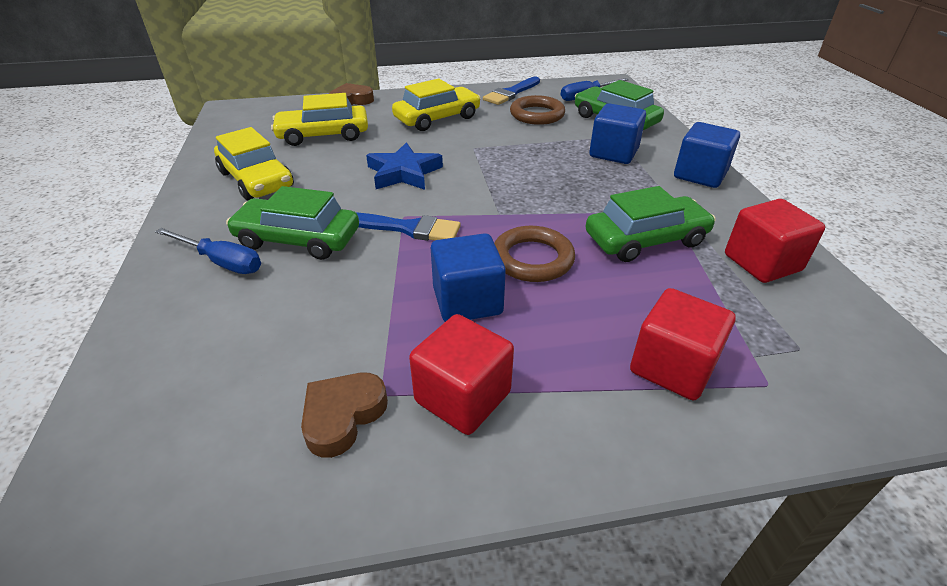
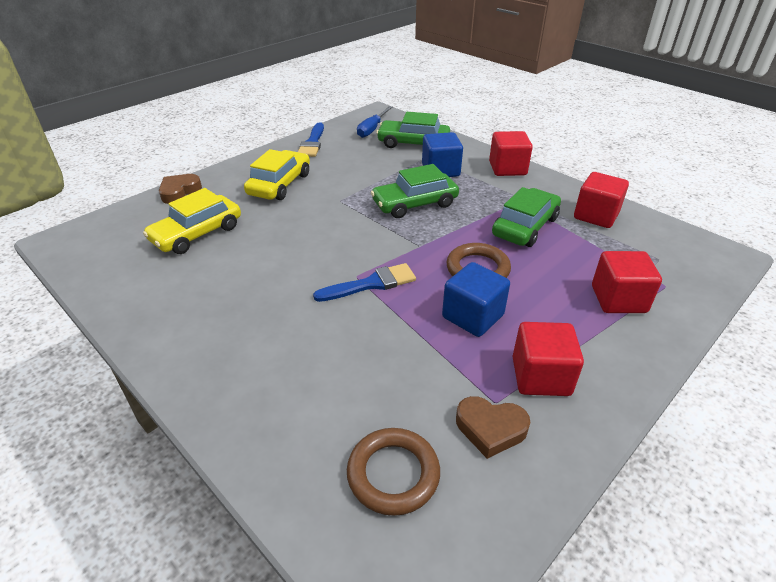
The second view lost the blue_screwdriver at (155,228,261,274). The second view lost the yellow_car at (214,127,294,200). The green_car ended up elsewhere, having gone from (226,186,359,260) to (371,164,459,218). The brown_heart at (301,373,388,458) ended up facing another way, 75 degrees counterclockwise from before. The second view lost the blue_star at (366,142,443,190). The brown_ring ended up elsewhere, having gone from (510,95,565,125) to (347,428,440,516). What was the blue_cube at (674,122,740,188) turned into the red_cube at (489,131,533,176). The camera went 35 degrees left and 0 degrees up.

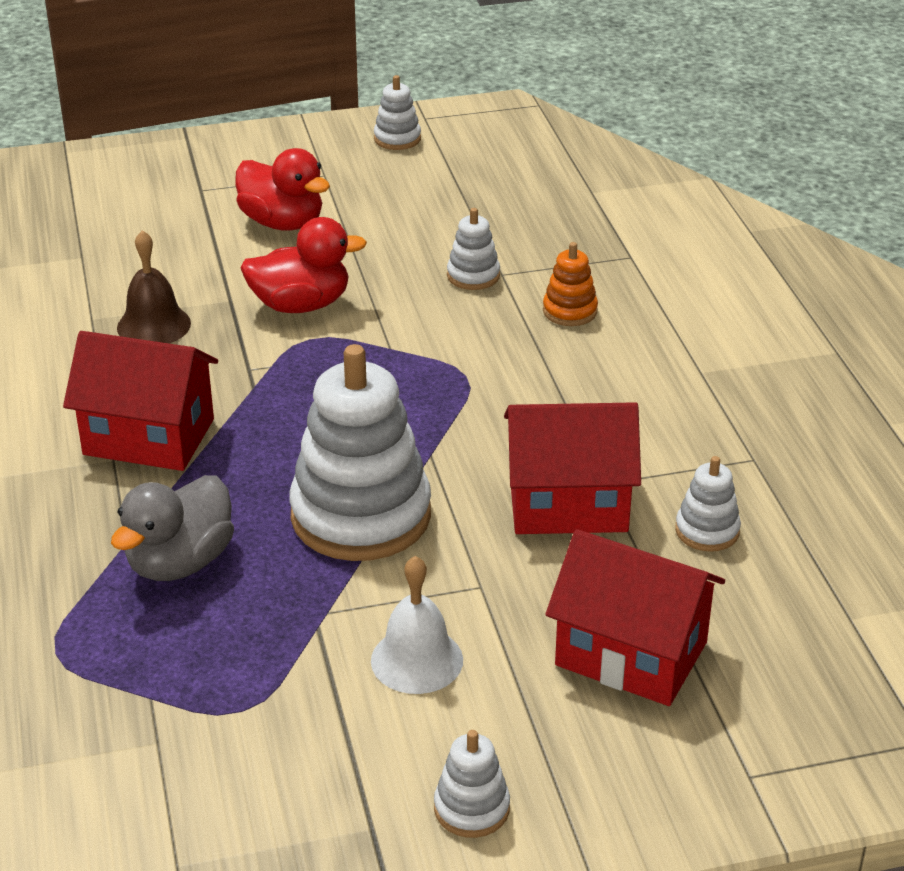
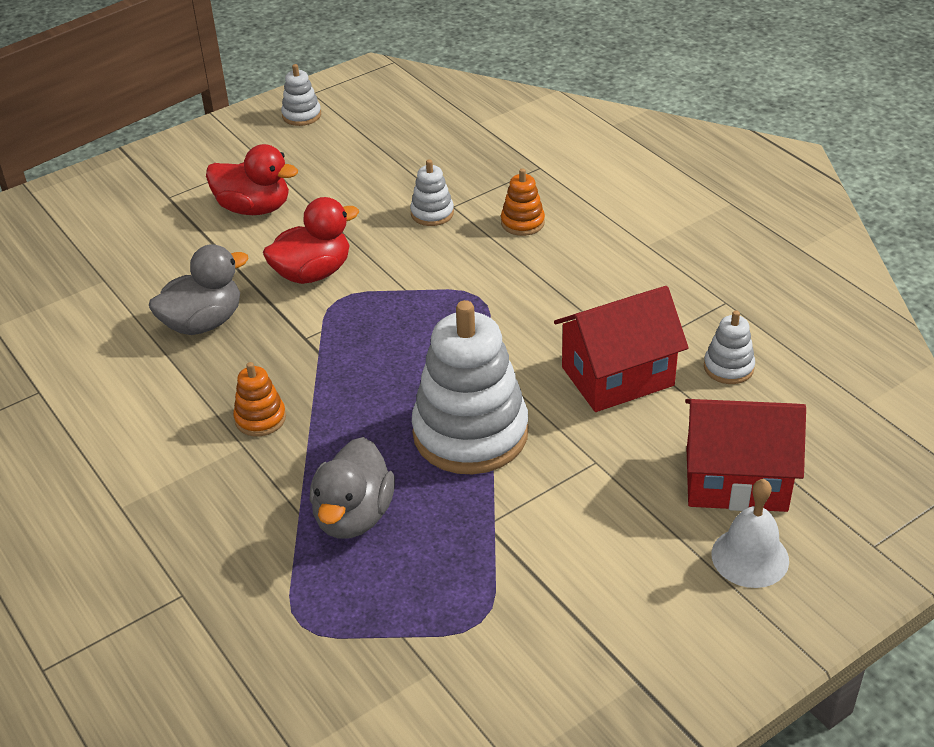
Where the red_house stood at (63,331,218,471), the orange_stacking_toy came to stand at (233,362,286,436). Where the brown_bell stood at (117,230,191,344), the grey_duck came to stand at (149,244,249,335). The white_bell ended up elsewhere, having gone from (371,556,463,694) to (712,479,789,588). The second view lost the white_stacking_toy at (434,730,510,838). The camera went 20 degrees left and 5 degrees up.

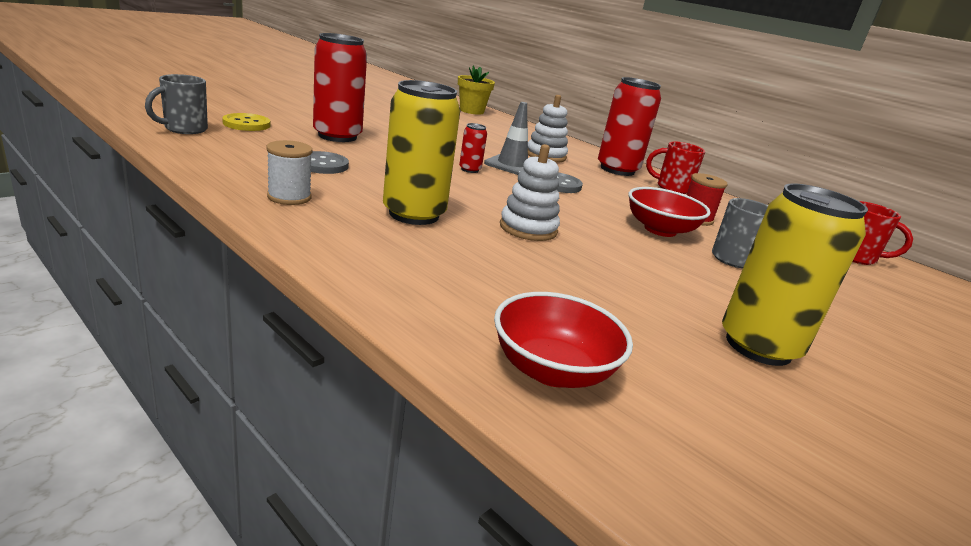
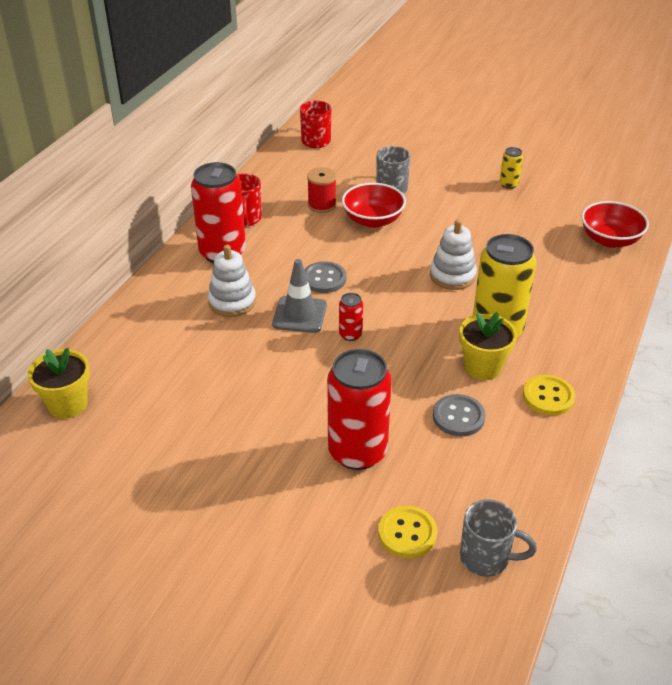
Where the white_spool stood at (266,140,313,205), the yellow_button came to stand at (523,375,575,415). The size of the yellow_can at (722,184,868,366) changed by a factor of 0.45. The second view gained the yellow_flower_pot at (459,312,517,380). The camera went 105 degrees left and 15 degrees up.

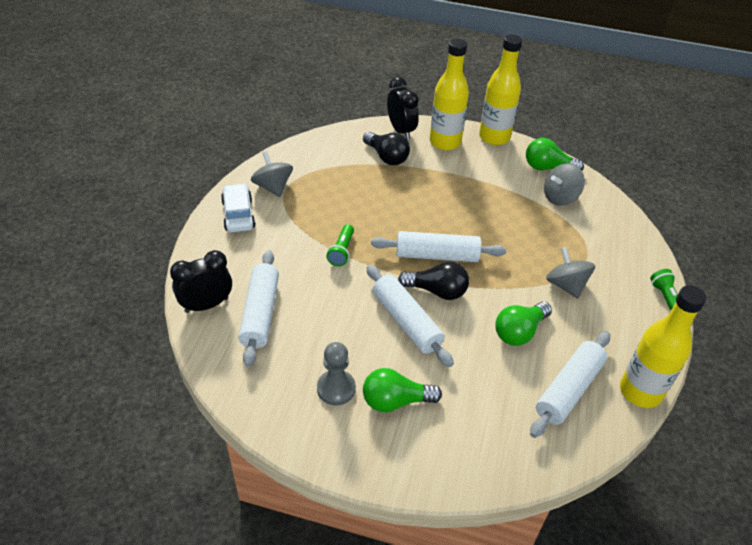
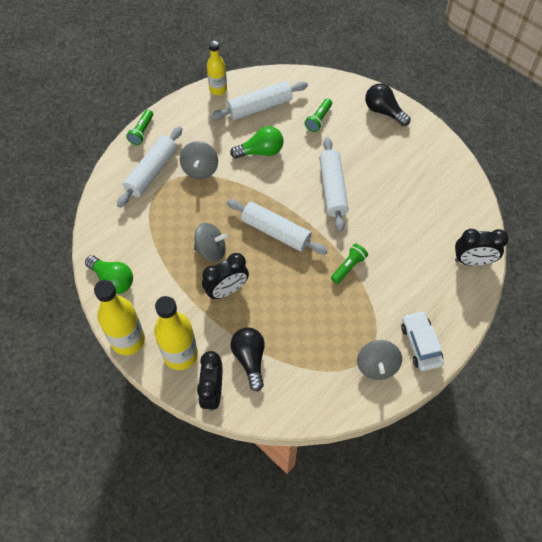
The white_car at (221,183,255,232) ended up facing another way, 150 degrees clockwise from before. The white_rolling_pin ended up elsewhere, having gone from (238,250,279,367) to (117,126,182,208). The second view lost the grey_pawn at (317,342,356,406). The second view lost the green_light_bulb at (363,368,442,412). The black_light_bulb ended up elsewhere, having gone from (398,262,469,300) to (365,83,410,126). The grey_spinning_top ended up elsewhere, having gone from (544,163,585,206) to (194,223,228,262). The size of the yellow_bottle at (620,285,706,408) changed by a factor of 0.63. The second view gained the black_clock at (202,253,249,299). The second view gained the green_flashlight at (304,99,332,132). The camera went 150 degrees left and 15 degrees up.

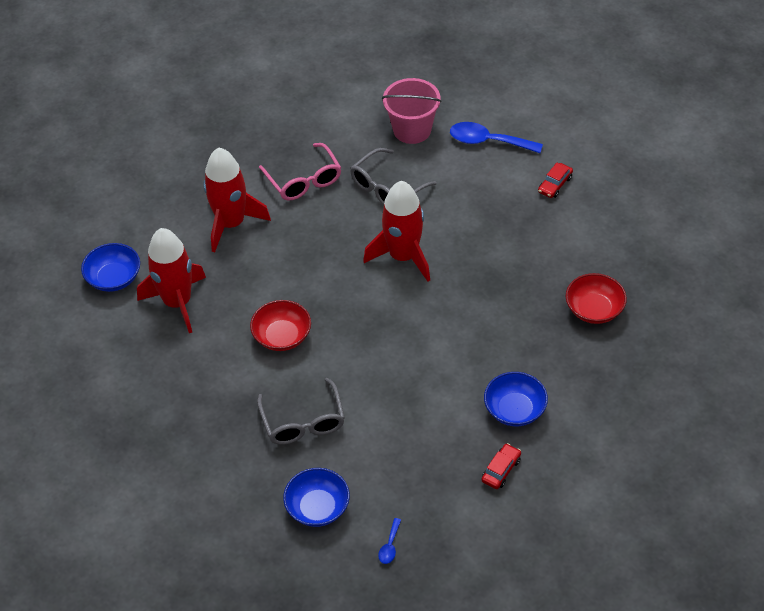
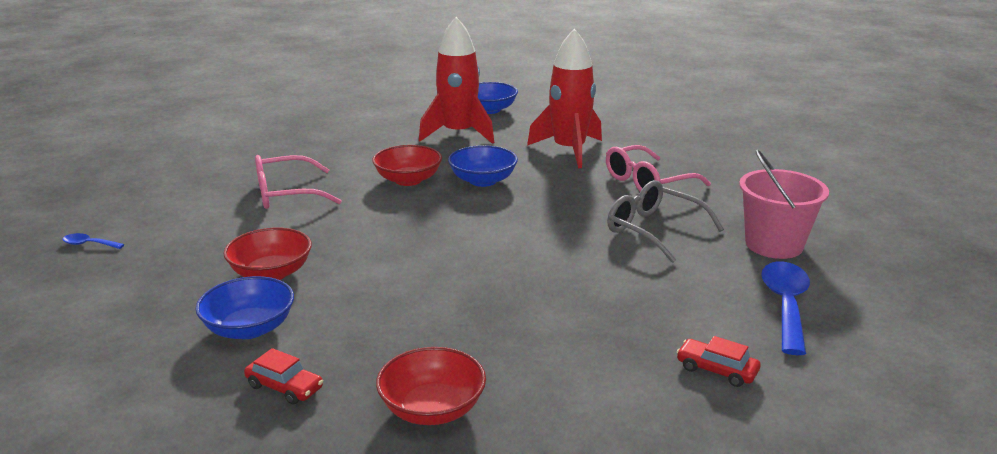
What was the grey_glasses at (257,378,345,445) turned into the pink_glasses at (255,155,342,209). The blue_bowl ended up elsewhere, having gone from (283,468,350,527) to (448,145,518,187). The second view lost the red_rocket at (363,181,430,282). The red_car ended up elsewhere, having gone from (481,443,521,489) to (244,348,323,405). The second view gained the red_bowl at (224,228,312,280). The camera went 85 degrees right and 25 degrees down.

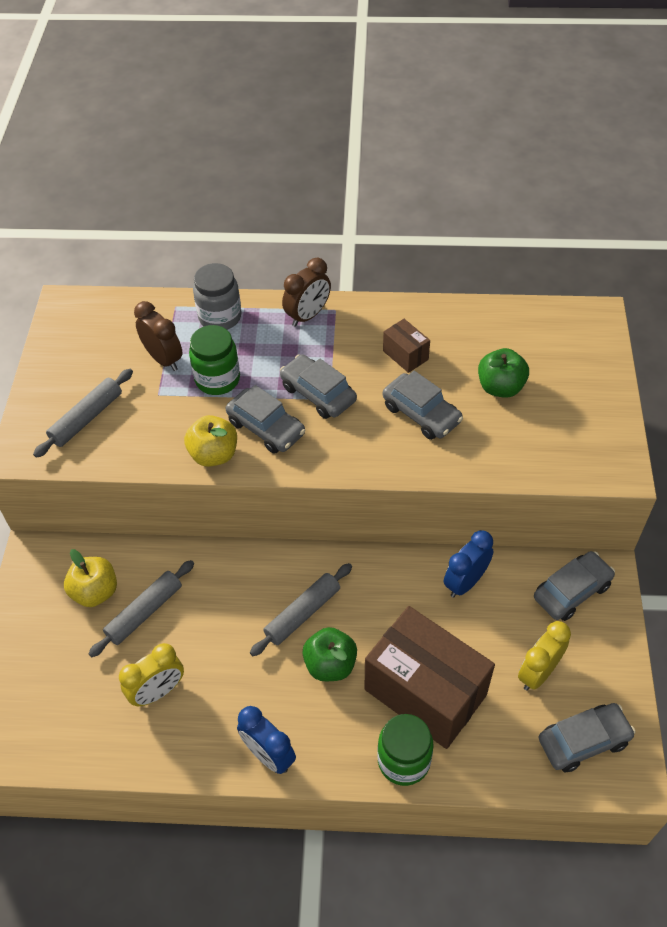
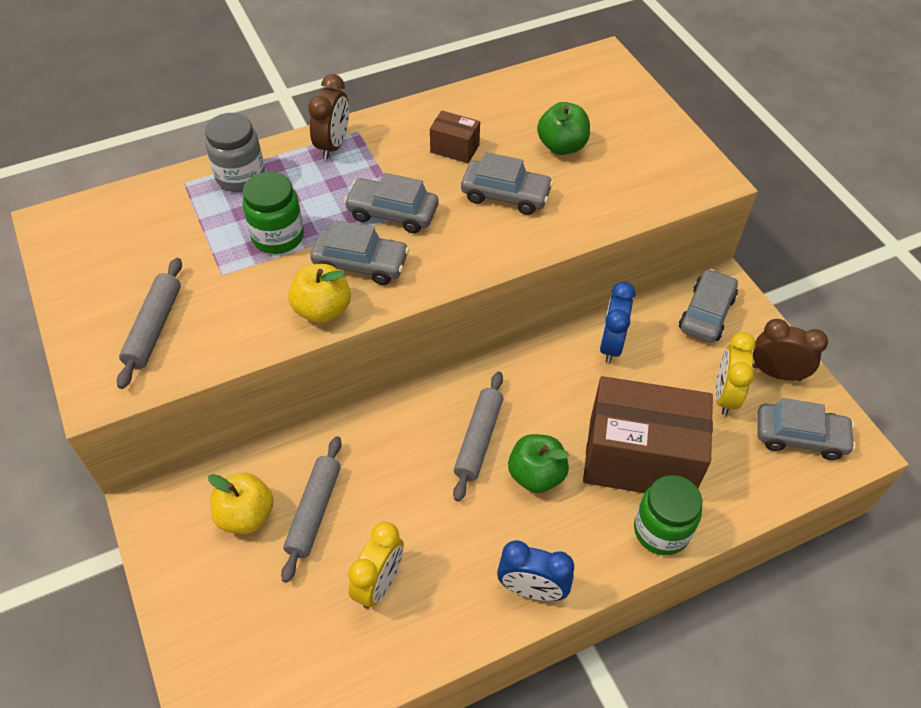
The brown_clock ended up elsewhere, having gone from (134,301,183,371) to (753,319,828,381). The grey_car at (539,703,635,773) ended up facing another way, 60 degrees clockwise from before. The camera went 30 degrees left and 0 degrees up.

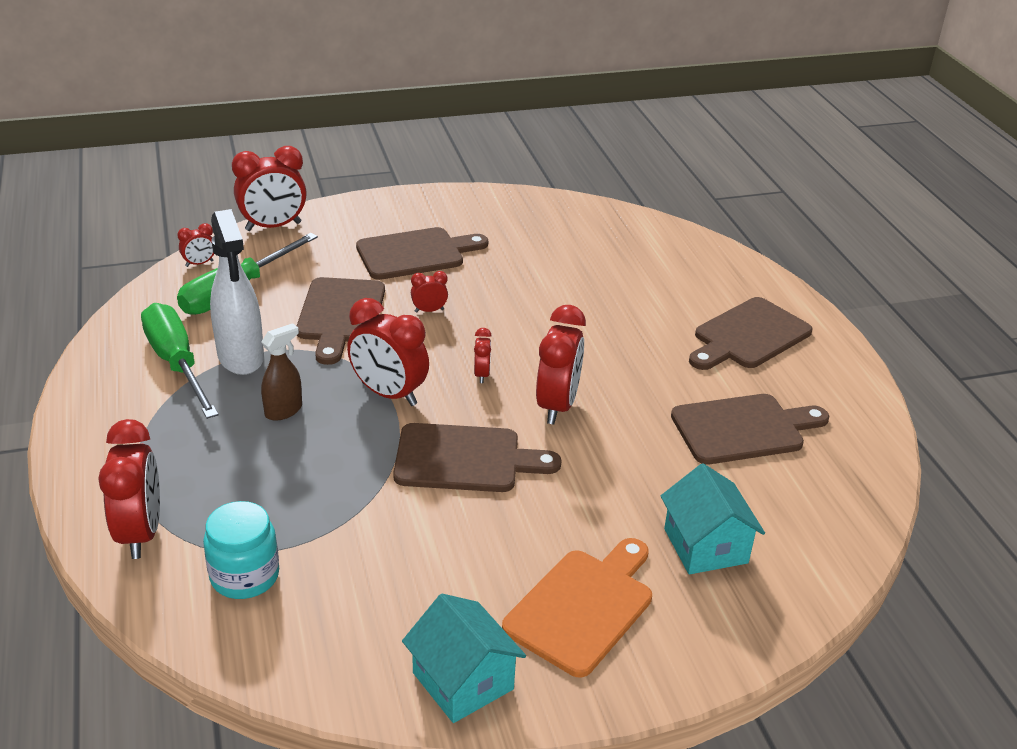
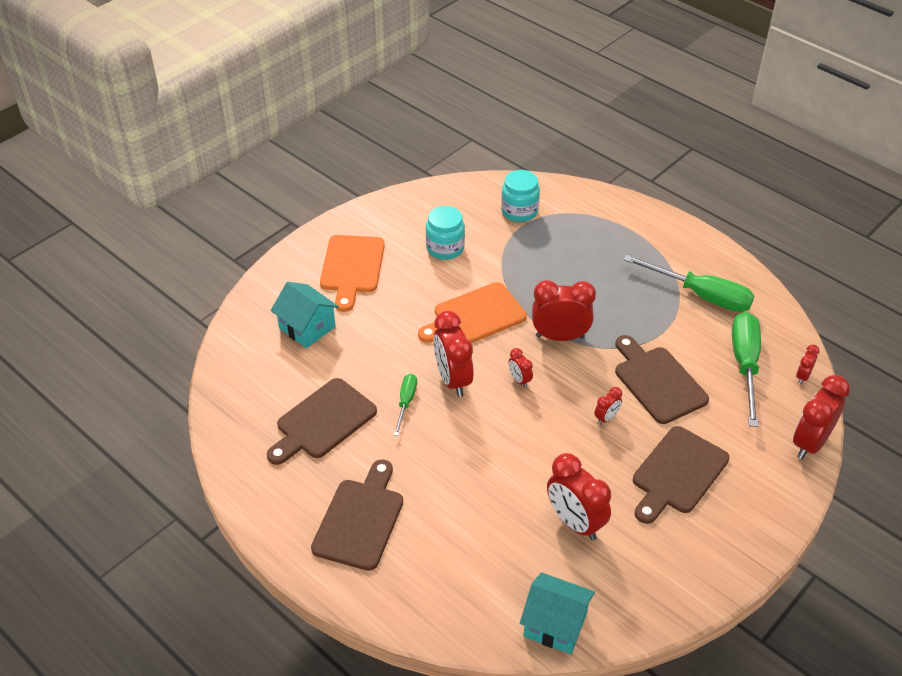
The red_clock ended up elsewhere, having gone from (98,419,160,559) to (547,453,611,540). The second view lost the white_spray_bottle at (210,209,264,375). The second view lost the brown_spray_bottle at (261,323,302,421). What was the brown_cutting_board at (393,423,562,492) turned into the orange_cutting_board at (418,282,527,343). The turquoise_house ended up elsewhere, having gone from (402,594,526,723) to (520,572,595,654). The second view gained the green_screwdriver at (394,374,417,436). The second view gained the turquoise_jar at (426,206,465,260). The camera went 150 degrees right and 10 degrees up.

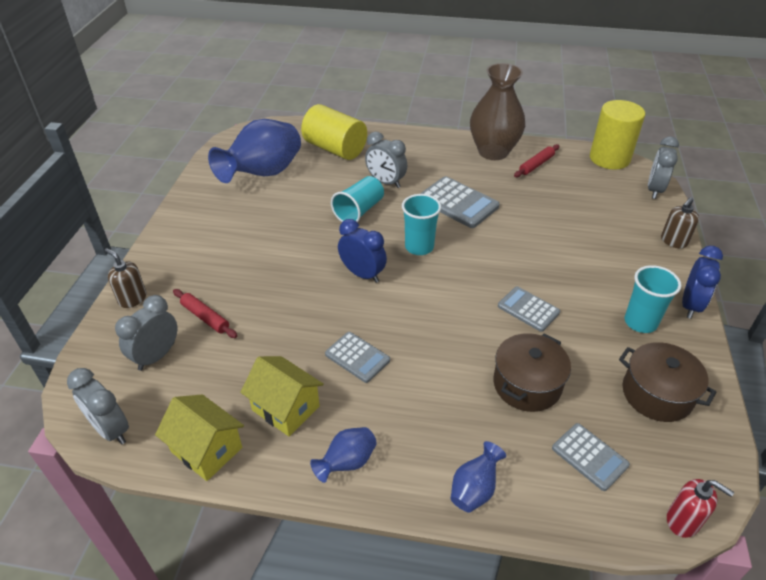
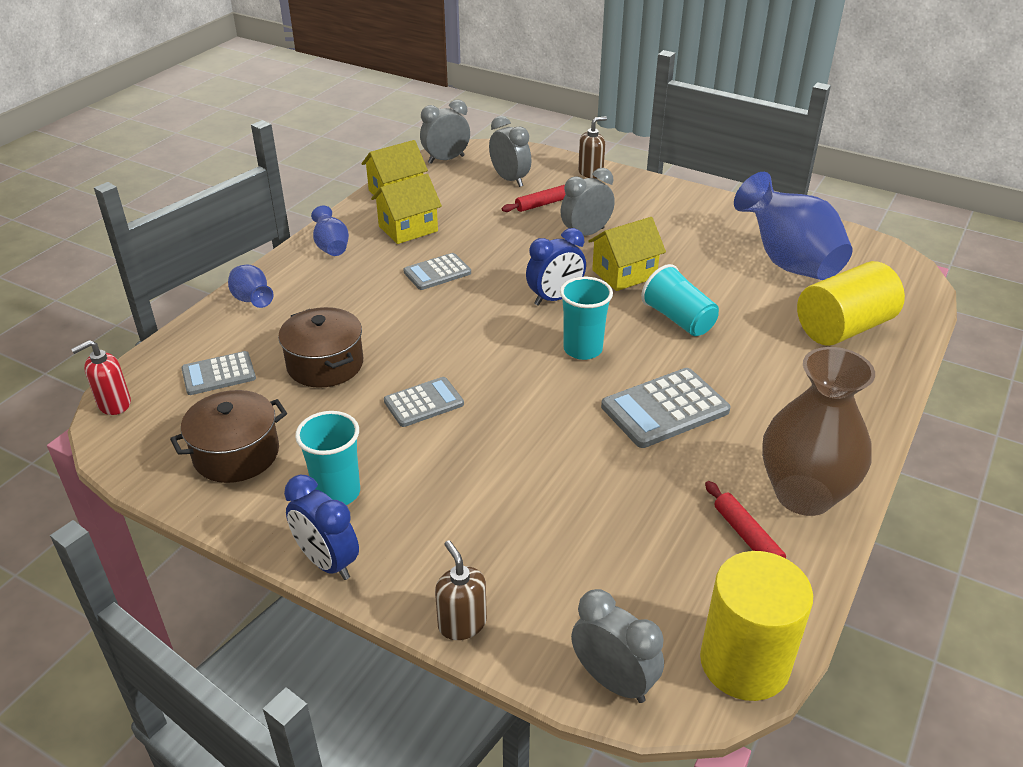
The grey_clock ended up elsewhere, having gone from (365,132,407,188) to (561,168,615,236). The second view gained the yellow_house at (588,217,666,291). The camera went 110 degrees right and 5 degrees down.

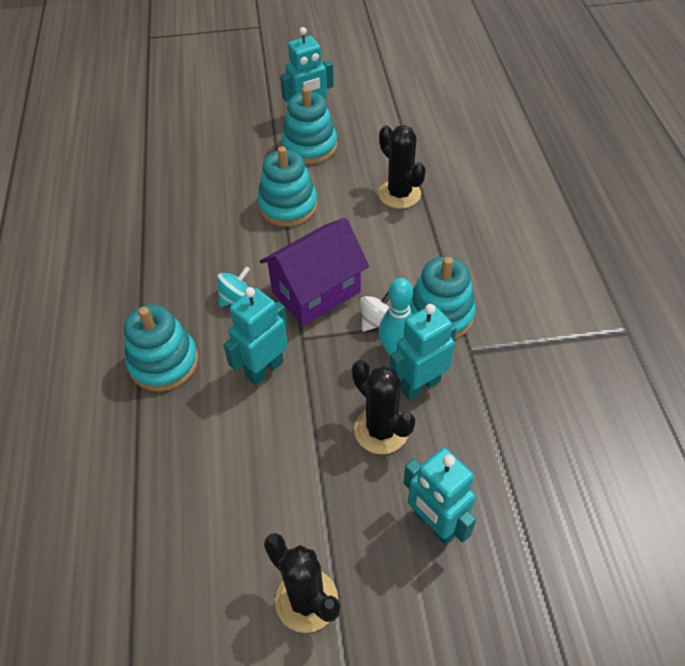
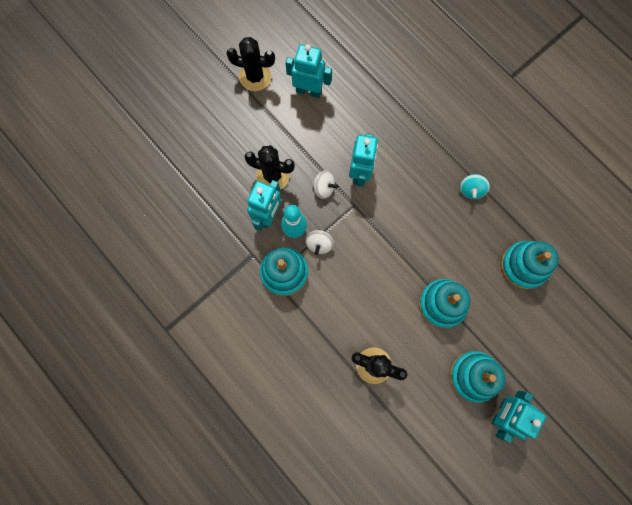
The turquoise_stacking_toy ended up elsewhere, having gone from (124,305,198,391) to (501,241,559,289). The turquoise_spinning_top ended up elsewhere, having gone from (217,266,250,307) to (460,174,490,199). The second view lost the purple_house at (260,218,369,326). The turquoise_robot ended up elsewhere, having gone from (403,448,476,545) to (285,44,332,98). The second view gained the white_spinning_top at (311,170,339,199). The camera went 145 degrees right and 25 degrees up.

